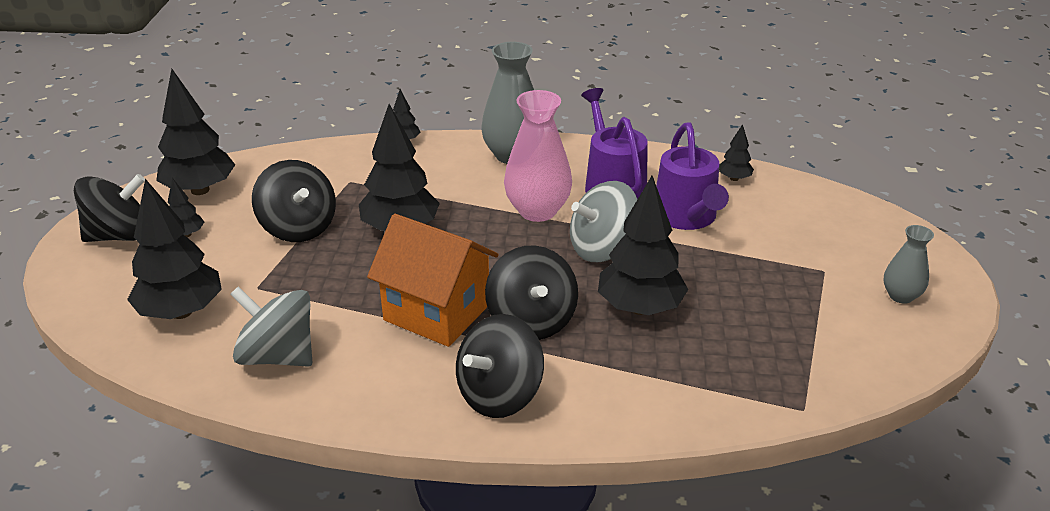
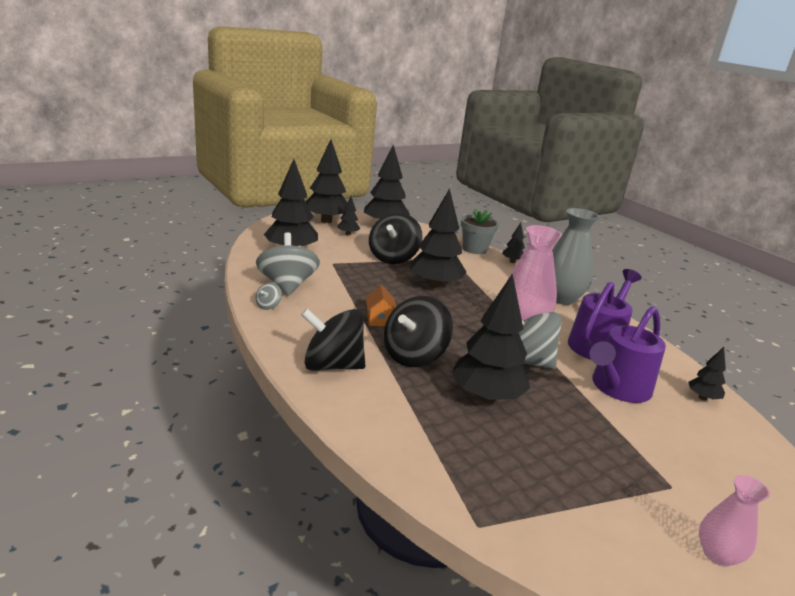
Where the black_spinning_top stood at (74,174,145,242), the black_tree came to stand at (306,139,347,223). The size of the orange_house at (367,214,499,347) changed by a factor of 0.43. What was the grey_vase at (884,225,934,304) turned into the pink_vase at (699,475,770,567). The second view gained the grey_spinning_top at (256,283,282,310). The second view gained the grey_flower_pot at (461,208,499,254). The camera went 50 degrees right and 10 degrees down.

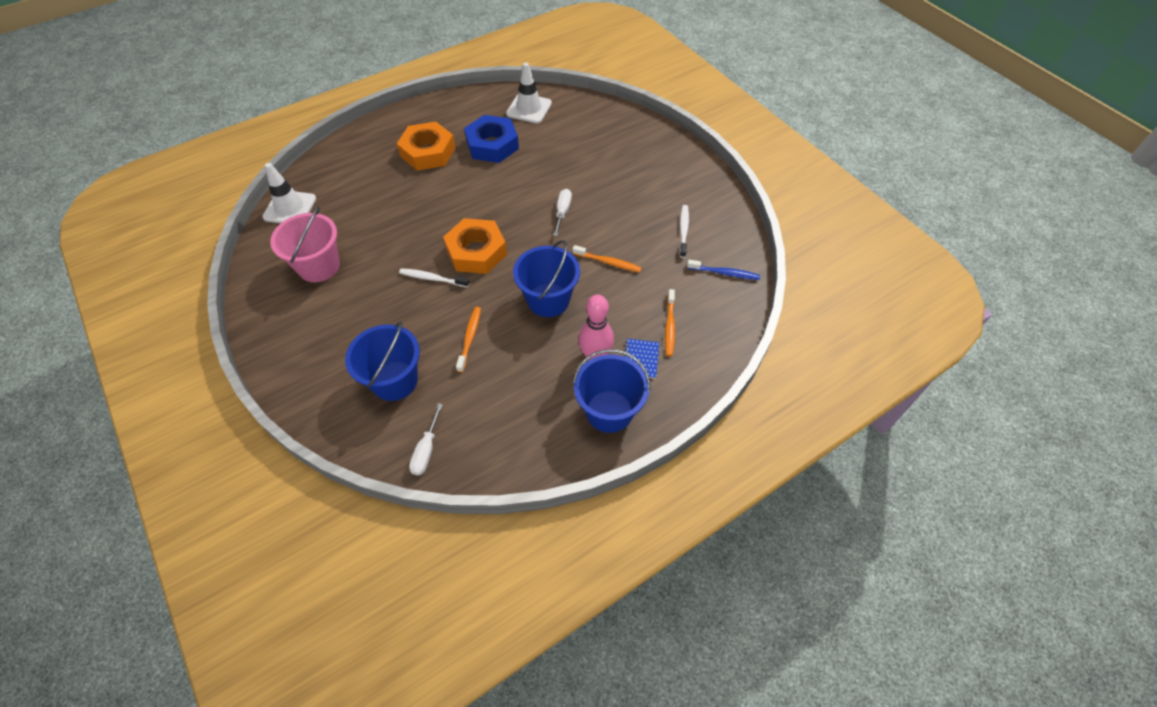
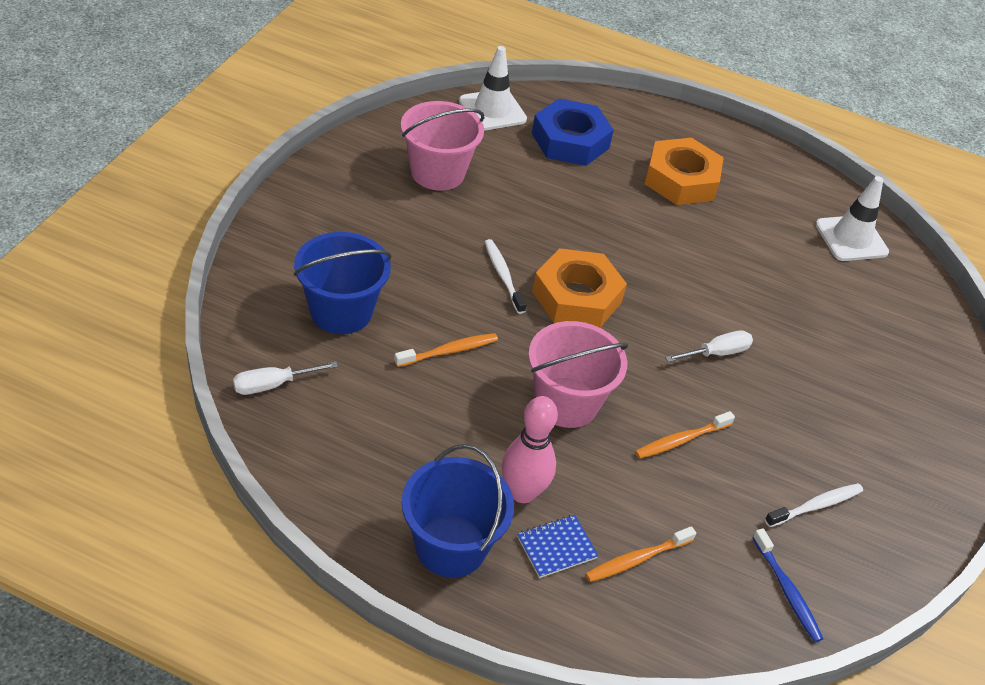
The blue_nut ended up elsewhere, having gone from (464,115,519,163) to (532,99,614,166). What was the blue_bucket at (513,240,580,317) turned into the pink_bucket at (528,321,629,428). The orange_toothbrush at (572,245,642,272) ended up facing another way, 75 degrees clockwise from before. The camera went 50 degrees right and 10 degrees down.

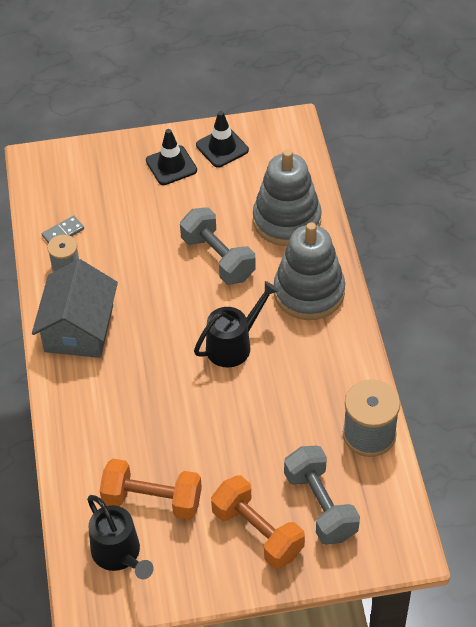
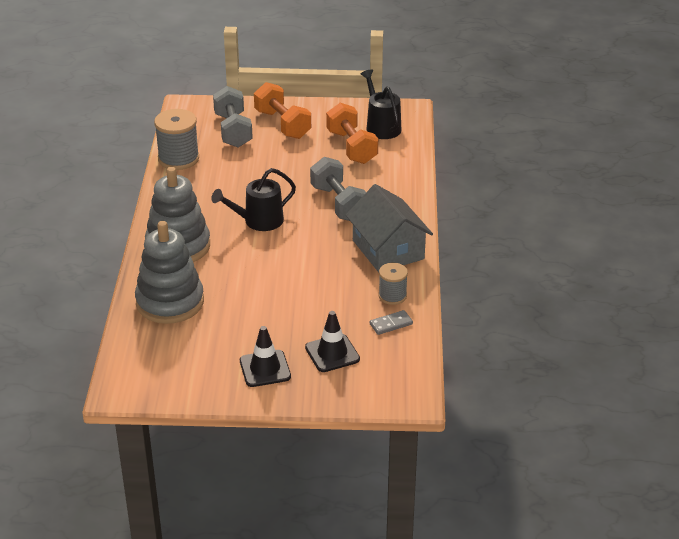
The grey_house at (32,259,118,358) ended up facing another way, 45 degrees counterclockwise from before. The orange_dumbbell at (100,459,202,520) ended up facing another way, 45 degrees clockwise from before. The grey_dumbbell ended up elsewhere, having gone from (180,207,256,284) to (310,157,366,221). The black_traffic_cone ended up elsewhere, having gone from (196,111,249,168) to (305,311,360,372). The camera went 170 degrees left and 15 degrees down.

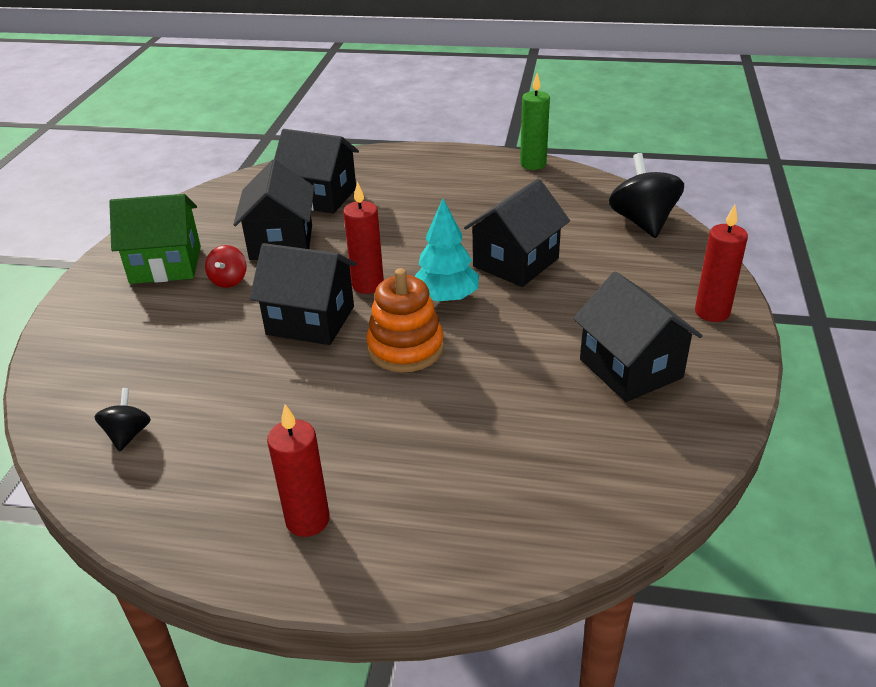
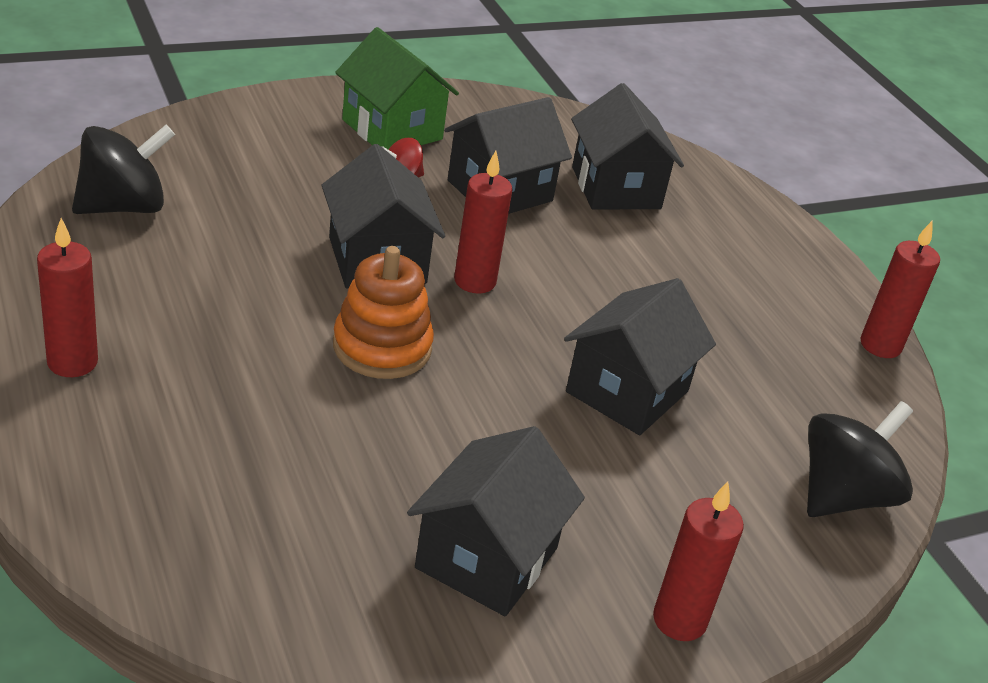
The size of the black_spinning_top at (94,388,151,452) changed by a factor of 1.87. The second view lost the turquoise_tree at (414,198,479,303). The black_house at (464,179,570,287) ended up facing another way, 60 degrees counterclockwise from before. What was the green_candle at (520,73,550,170) turned into the red_candle at (860,221,940,358). The camera went 50 degrees right and 0 degrees up.

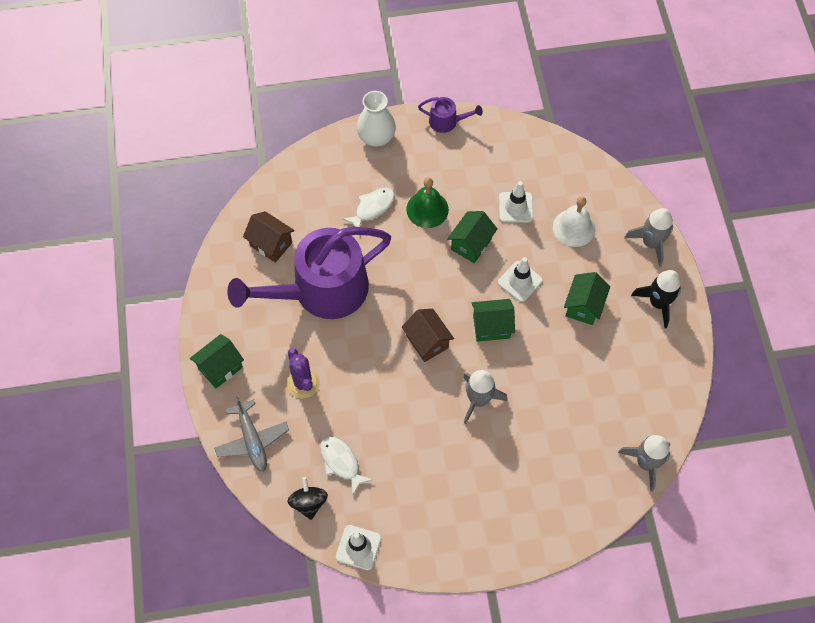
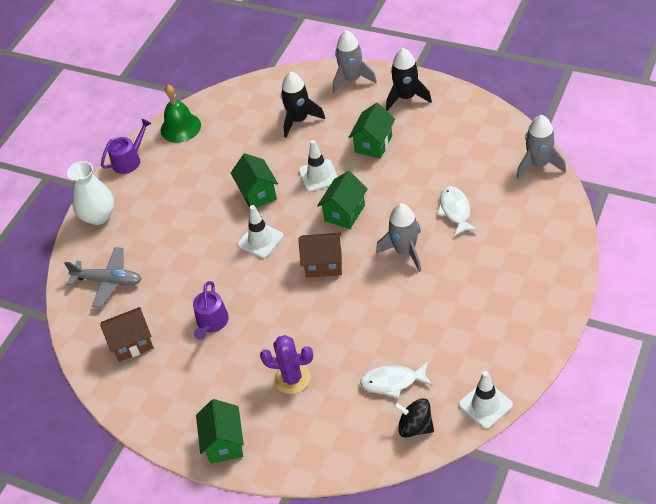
The grey_plane ended up elsewhere, having gone from (214,396,289,472) to (64,247,142,308). The size of the purple_watering_can at (227,227,391,319) changed by a factor of 0.41. The white_fish ended up elsewhere, having gone from (342,188,394,227) to (437,186,478,236). The green_bell ended up elsewhere, having gone from (406,177,449,228) to (161,85,201,143). The white_traffic_cone ended up elsewhere, having gone from (499,181,533,223) to (237,205,283,258). Where the white_bell stood at (553,196,595,247), the black_rocket came to stand at (281,71,325,137). The green_house at (564,272,610,325) ended up facing another way, 60 degrees clockwise from before. The camera went 50 degrees left and 15 degrees down.

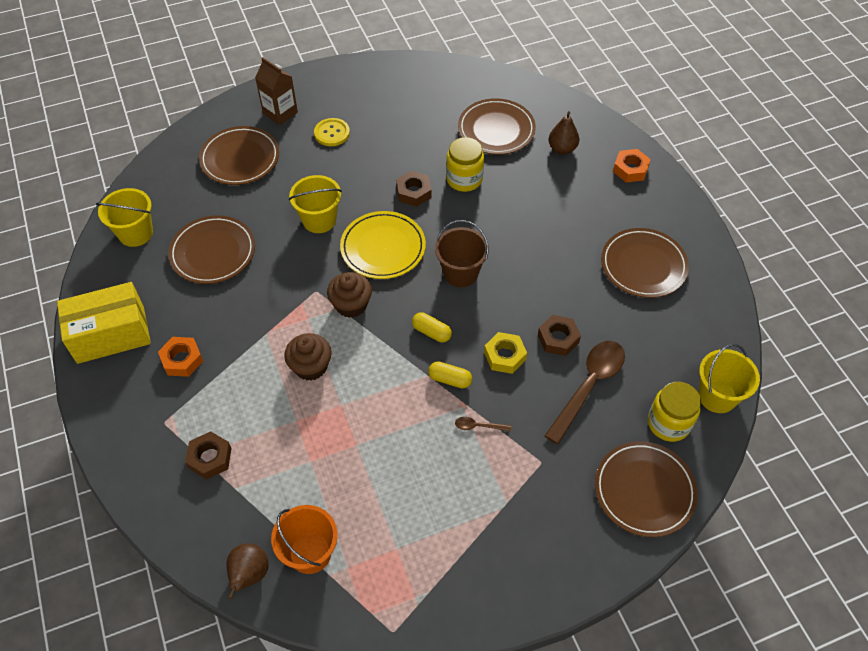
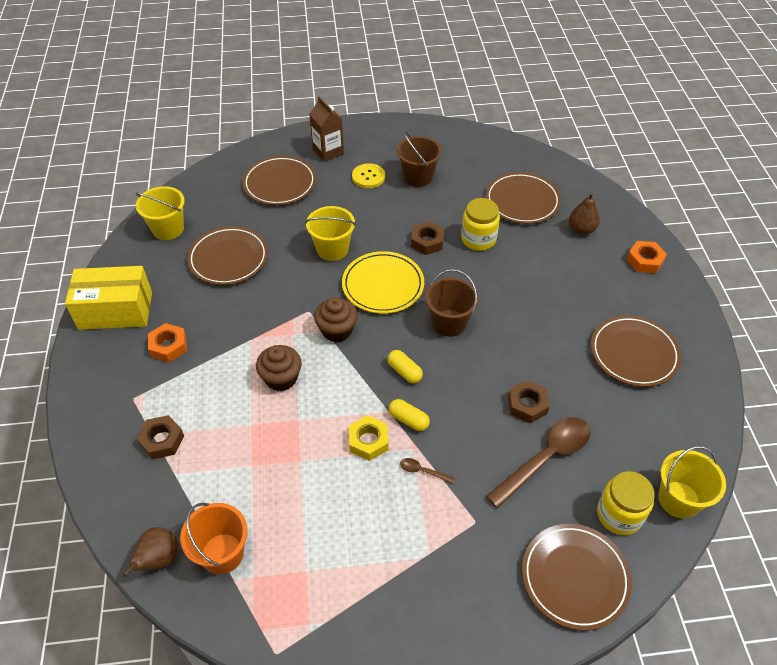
The yellow_nut ended up elsewhere, having gone from (484,332,527,374) to (349,415,388,461). The second view gained the brown_bucket at (397,132,442,187). The camera went 15 degrees right and 5 degrees down.

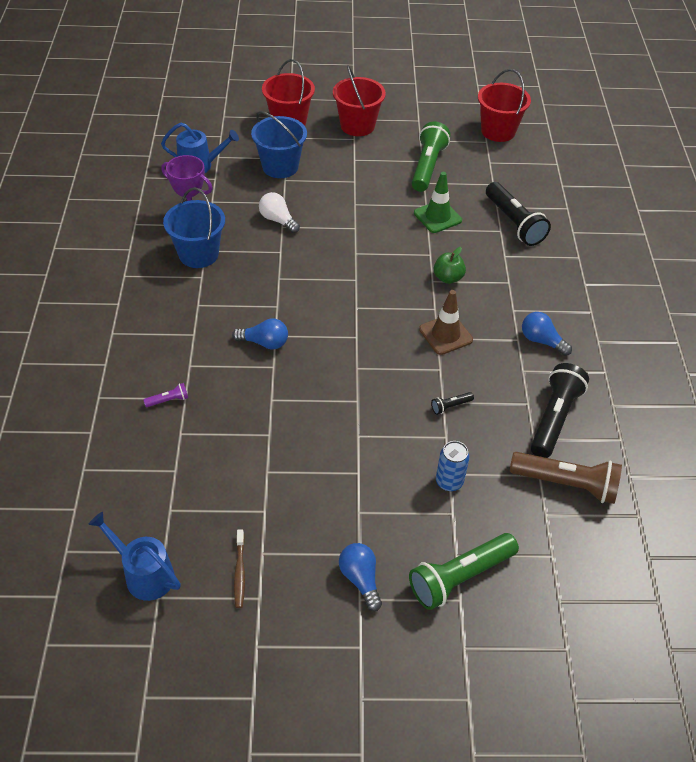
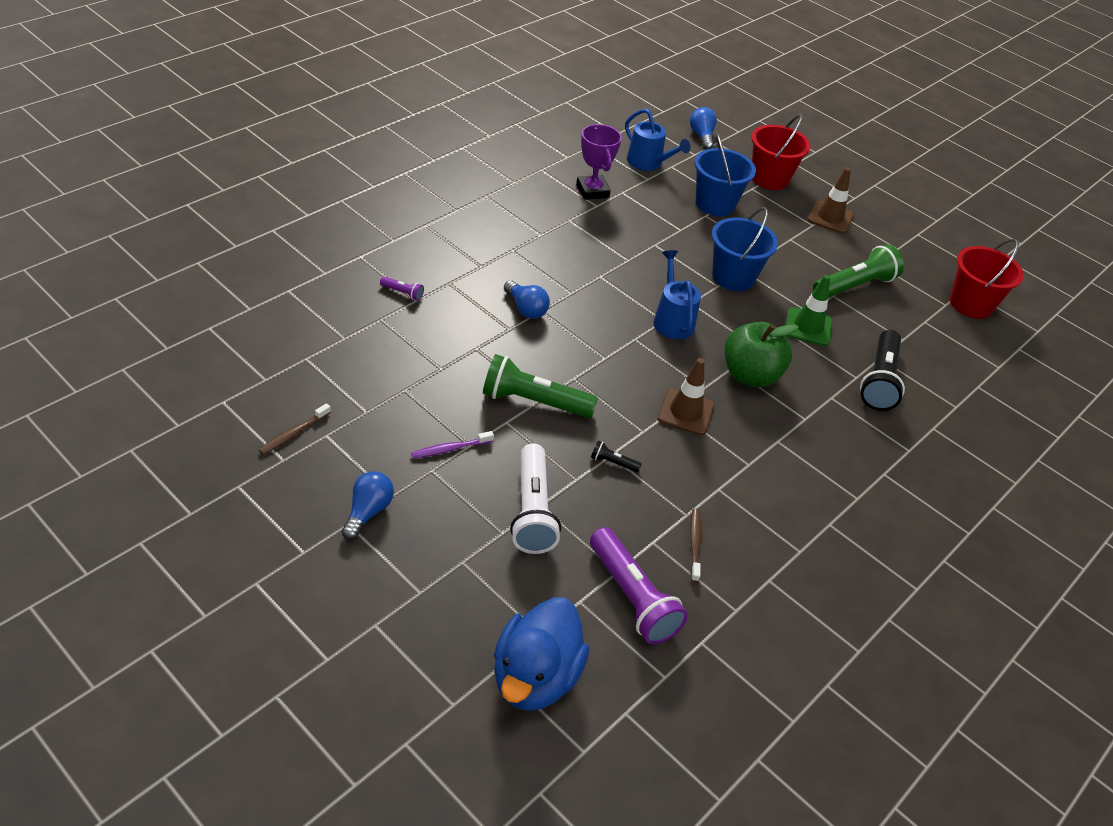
The blue_watering_can ended up elsewhere, having gone from (88,512,181,601) to (653,250,701,339). The blue_bucket ended up elsewhere, having gone from (163,187,225,268) to (712,207,778,291). The second view lost the white_light_bulb at (259,192,300,233). Where the red_bucket stood at (333,65,386,136), the brown_traffic_cone came to stand at (808,167,854,234). The green_flashlight ended up elsewhere, having gone from (409,533,519,610) to (483,354,598,418). The size of the green_apple at (434,247,466,284) changed by a factor of 1.76. Where the blue_can stood at (436,441,470,492), the white_flashlight came to stand at (510,443,561,554). What was the brown_flashlight at (510,452,622,504) turned into the purple_flashlight at (590,527,688,644). The blue_light_bulb ended up elsewhere, having gone from (522,312,572,356) to (690,107,717,150). Where the black_flashlight stood at (531,363,589,458), the brown_toothbrush came to stand at (690,509,702,582). The second view gained the purple_toothbrush at (411,431,494,459). The second view gained the blue_duck at (494,597,589,711). The camera went 40 degrees right and 5 degrees down.

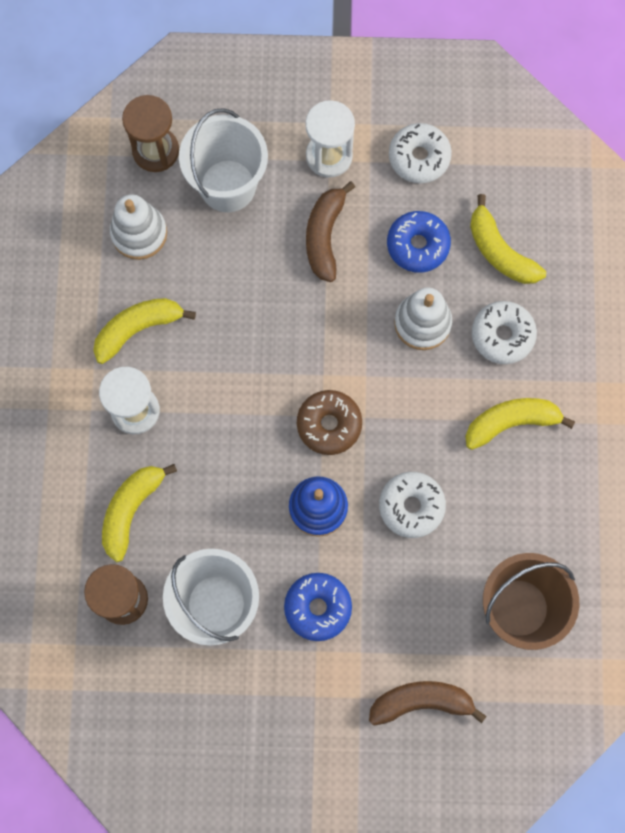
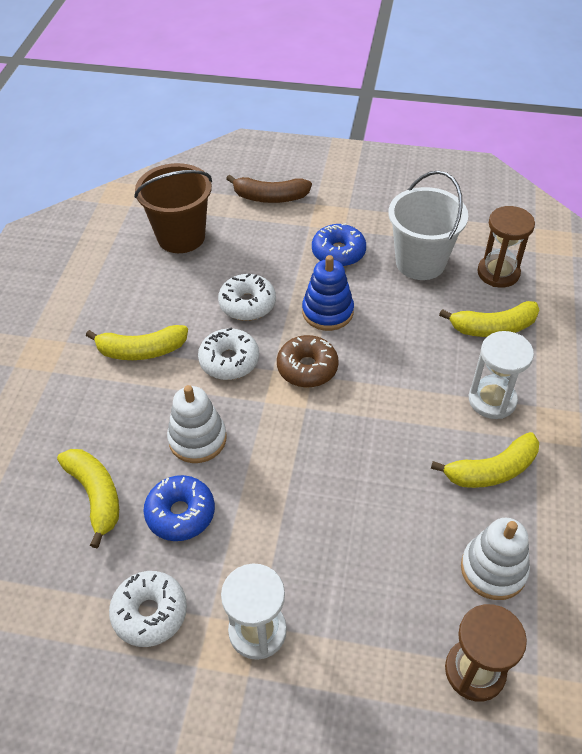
The yellow_banana at (102,464,177,562) ended up facing another way, 45 degrees clockwise from before. The second view lost the white_bucket at (179,108,268,212). The second view lost the brown_banana at (306,181,355,282). The white_donut ended up elsewhere, having gone from (472,301,537,364) to (198,328,259,380). The camera went 170 degrees left and 25 degrees down.

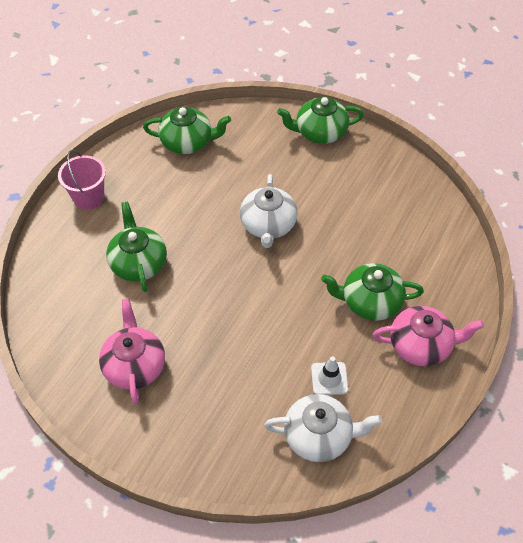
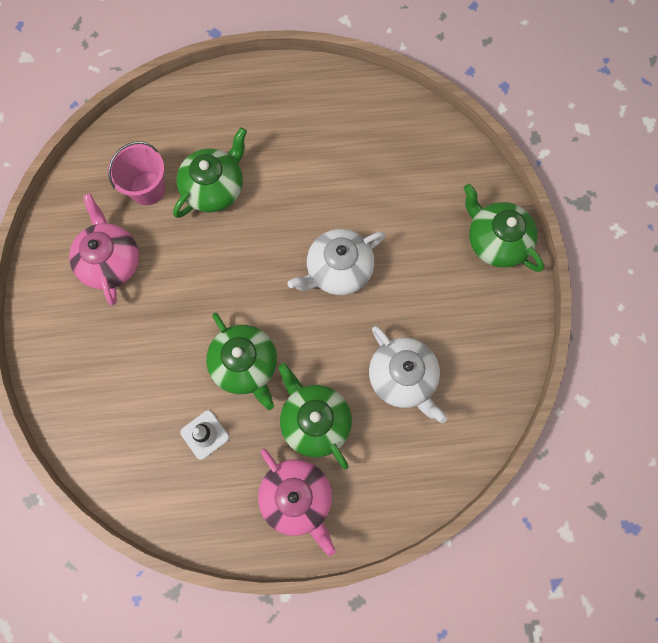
The pink_bucket ended up elsewhere, having gone from (58,150,106,210) to (108,141,165,205). The pink_teapot at (99,299,165,404) ended up facing another way, 60 degrees counterclockwise from before. The green_teapot ended up elsewhere, having gone from (143,107,231,154) to (206,313,277,410). The white_teapot ended up elsewhere, having gone from (264,394,382,462) to (369,326,447,424). The camera went 55 degrees right and 20 degrees up.

